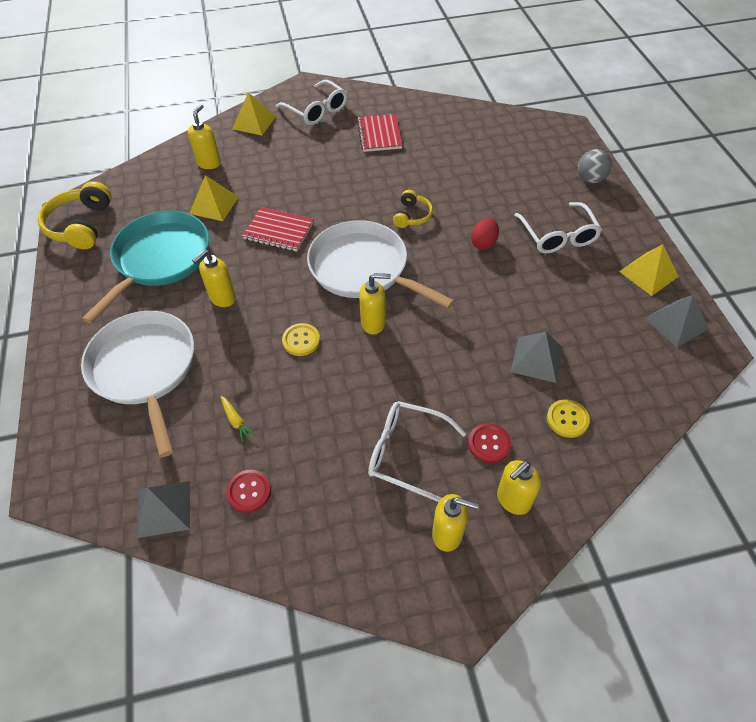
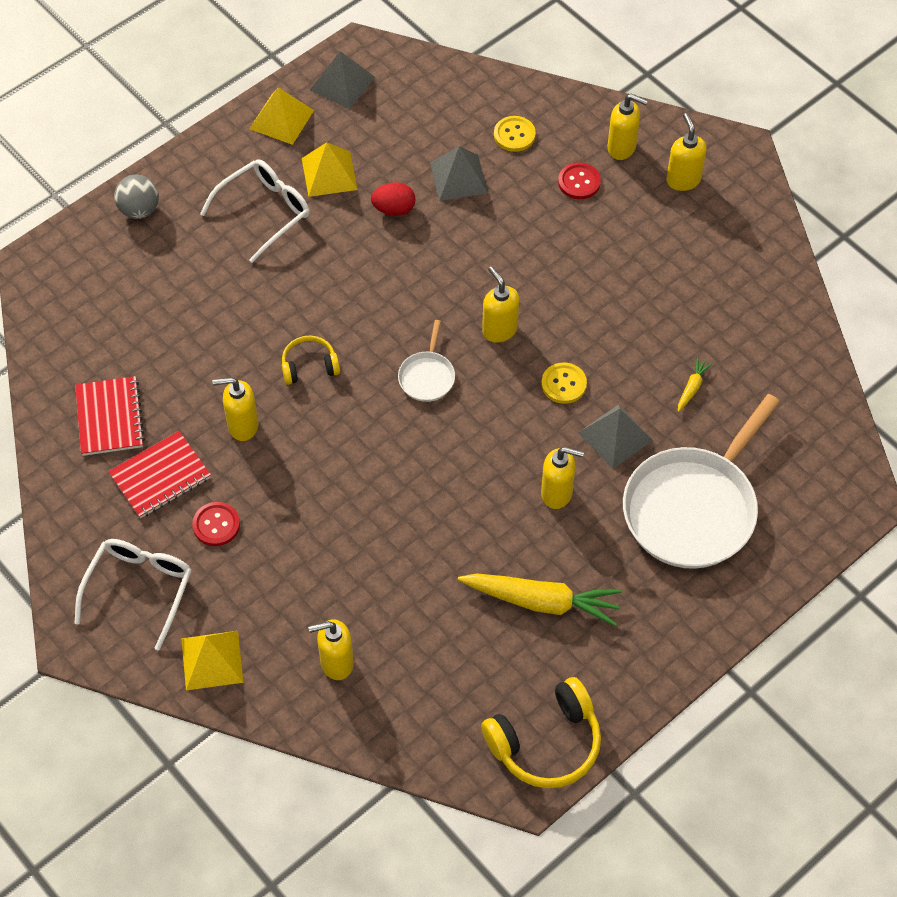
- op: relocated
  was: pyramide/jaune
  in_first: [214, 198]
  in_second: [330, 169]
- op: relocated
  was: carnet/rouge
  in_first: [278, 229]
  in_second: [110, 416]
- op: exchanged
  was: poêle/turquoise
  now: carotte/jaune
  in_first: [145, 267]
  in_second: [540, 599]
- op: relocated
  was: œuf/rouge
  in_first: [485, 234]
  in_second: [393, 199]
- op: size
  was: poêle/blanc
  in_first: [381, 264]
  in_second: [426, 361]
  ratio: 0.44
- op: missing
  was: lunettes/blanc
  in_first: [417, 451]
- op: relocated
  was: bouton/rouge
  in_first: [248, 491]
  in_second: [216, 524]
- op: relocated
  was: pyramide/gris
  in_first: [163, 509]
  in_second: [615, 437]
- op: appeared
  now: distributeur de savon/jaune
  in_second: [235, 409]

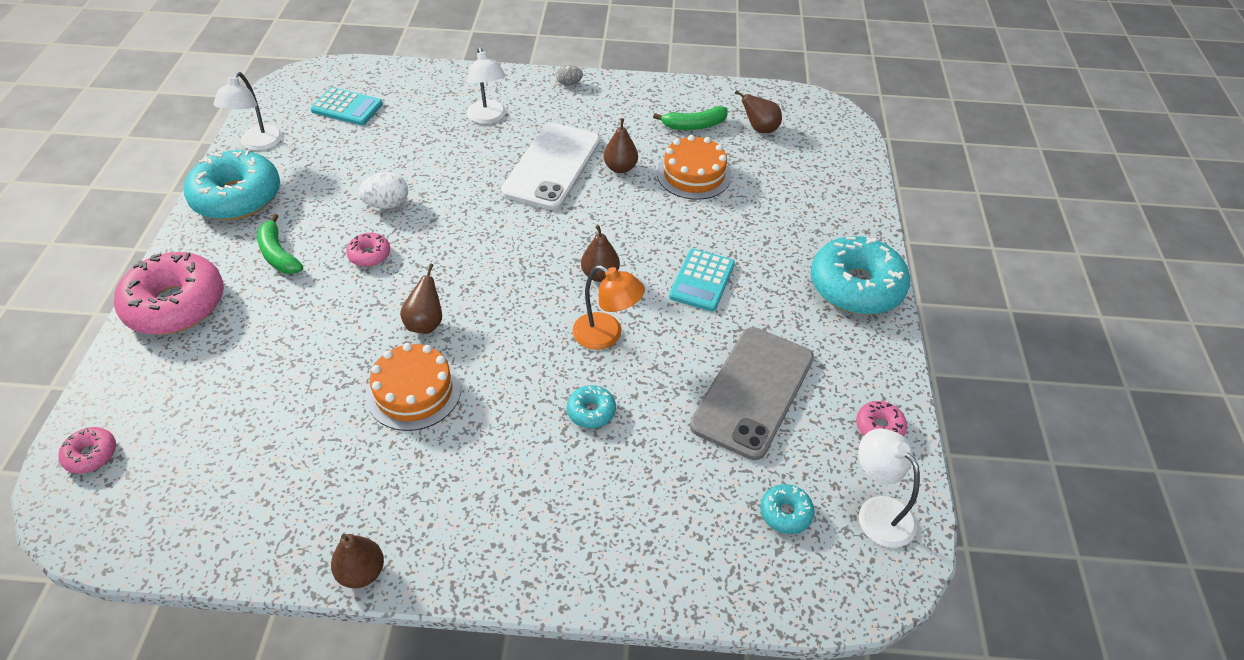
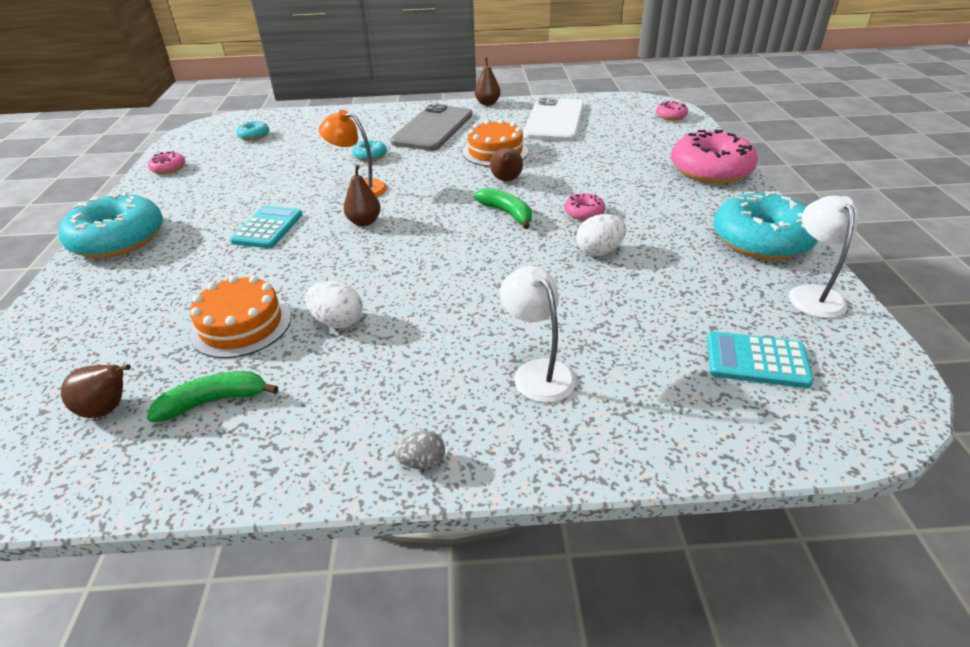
- op: exchanged
  was: poire/marron
  now: œuf/blanc
  in_first: [621, 145]
  in_second: [334, 304]
- op: relocated
  was: téléphone/blanc
  in_first: [550, 166]
  in_second: [553, 119]
- op: relocated
  was: banane/vert
  in_first: [280, 244]
  in_second: [503, 208]
- op: relocated
  was: téléphone/gris
  in_first: [752, 393]
  in_second: [431, 127]
- op: missing
  was: lampe/blanc
  in_first: [889, 488]

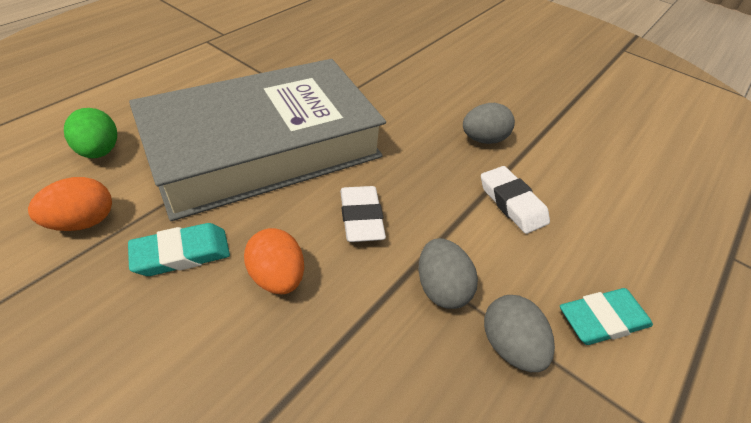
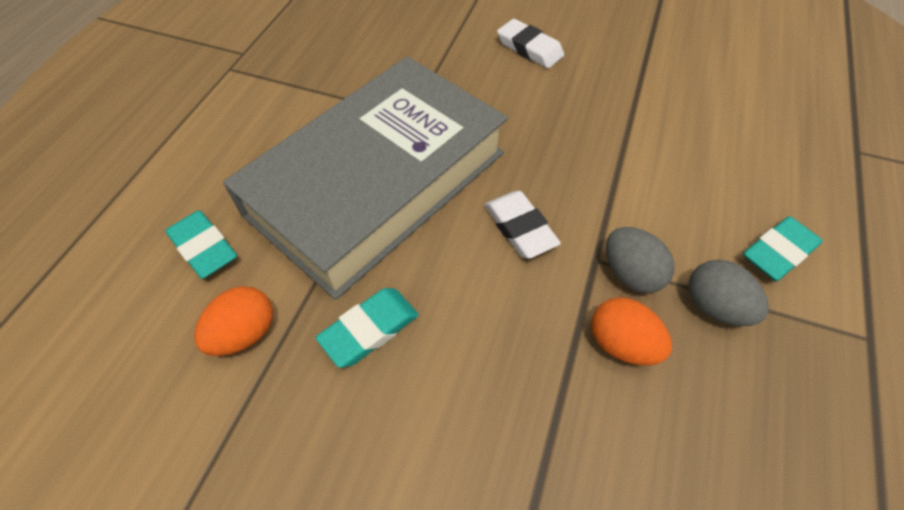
- op: missing
  was: œuf/gris
  in_first: [489, 123]
- op: exchanged
  was: œuf/vert
  now: gomme/turquoise
  in_first: [90, 133]
  in_second: [201, 244]
- op: relocated
  was: gomme/blanc
  in_first: [515, 200]
  in_second: [530, 44]
- op: relocated
  was: œuf/orange
  in_first: [274, 261]
  in_second: [631, 331]

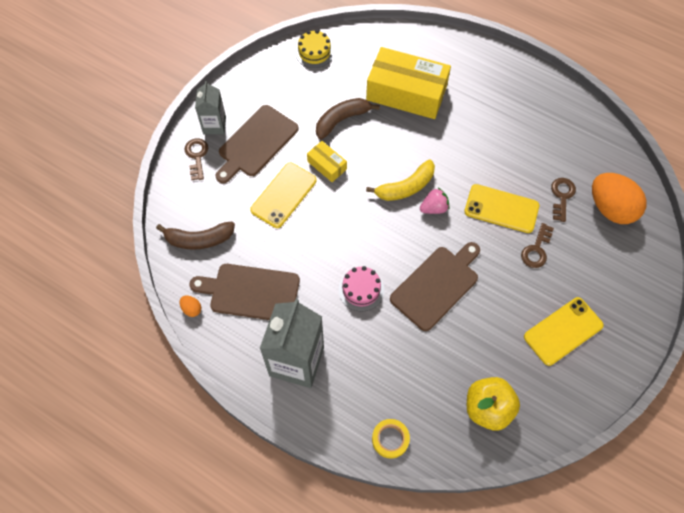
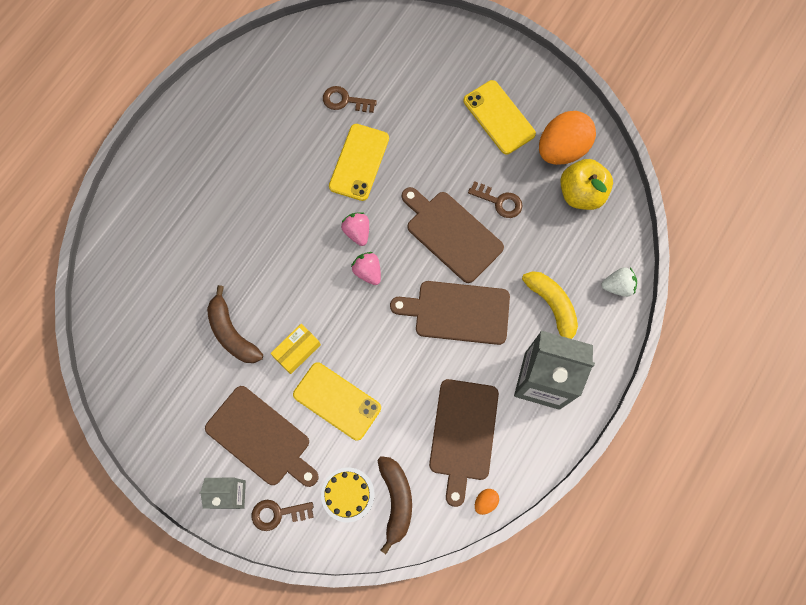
- op: relocated
  was: gâteau/jaune
  in_first: [314, 49]
  in_second: [348, 495]
- op: missing
  was: boîte/jaune
  in_first: [408, 83]
- op: relocated
  was: banane/jaune
  in_first: [400, 180]
  in_second: [550, 305]
- op: relocated
  was: œuf/orange
  in_first: [619, 198]
  in_second: [567, 138]
- op: relocated
  was: clé/marron
  in_first: [537, 245]
  in_second: [495, 199]
- op: exchanged
  was: gâteau/rose
  now: planche à découper/marron
  in_first: [361, 288]
  in_second: [450, 313]
- op: exchanged
  was: ruban adhésif/jaune
  now: fraise/blanc
  in_first: [391, 439]
  in_second: [619, 282]
- op: appeared
  now: fraise/rose
  in_second: [366, 268]

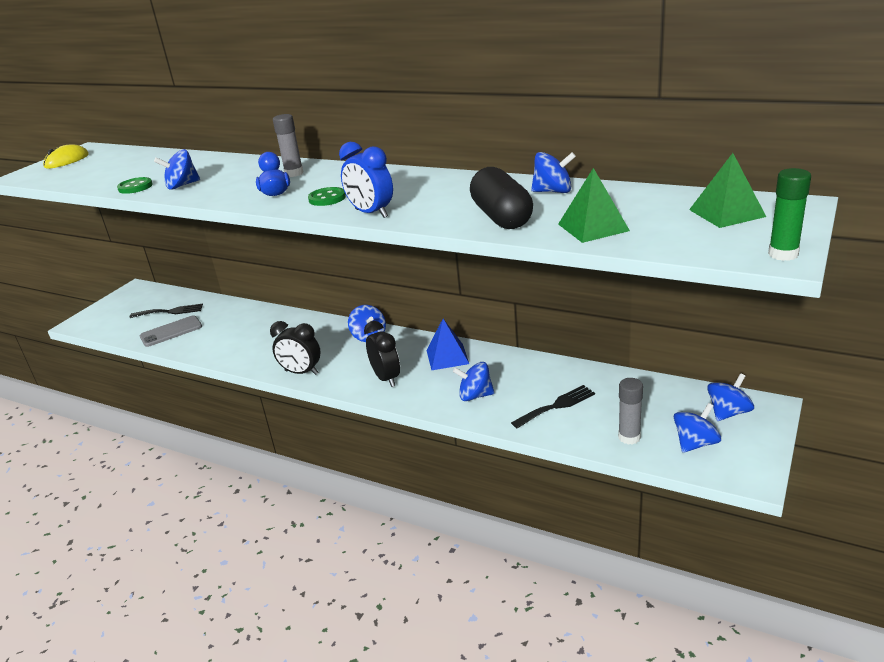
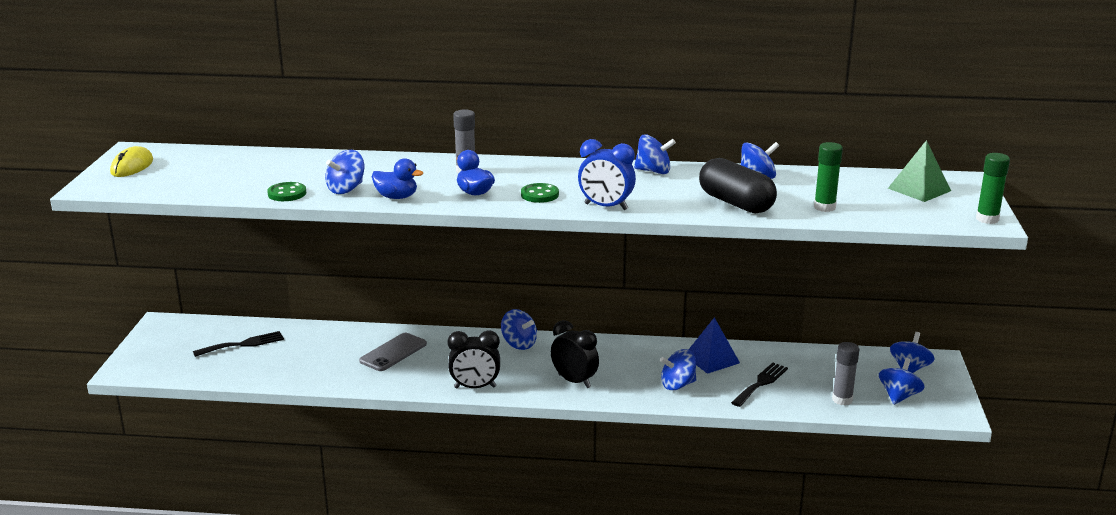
- op: exchanged
  was: pyramide/vert
  now: bâton de colle/vert
  in_first: [594, 205]
  in_second: [828, 177]
- op: relocated
  was: téléphone/gris
  in_first: [171, 331]
  in_second: [393, 352]
- op: relocated
  was: pyramide/bleu
  in_first: [447, 344]
  in_second: [714, 345]
- op: appeared
  now: toupie/bleu
  in_second: [655, 154]
- op: appeared
  now: canard/bleu
  in_second: [397, 178]

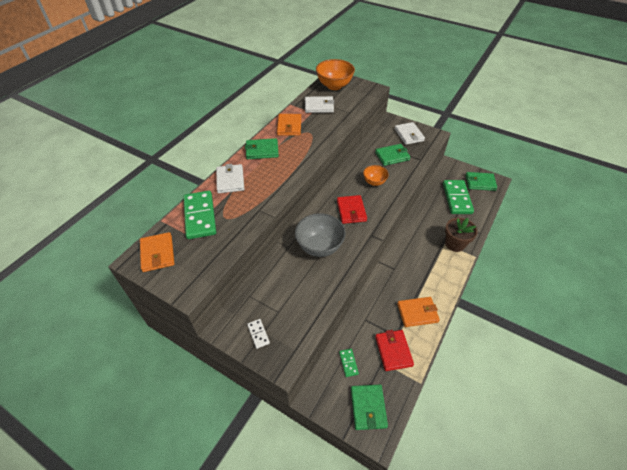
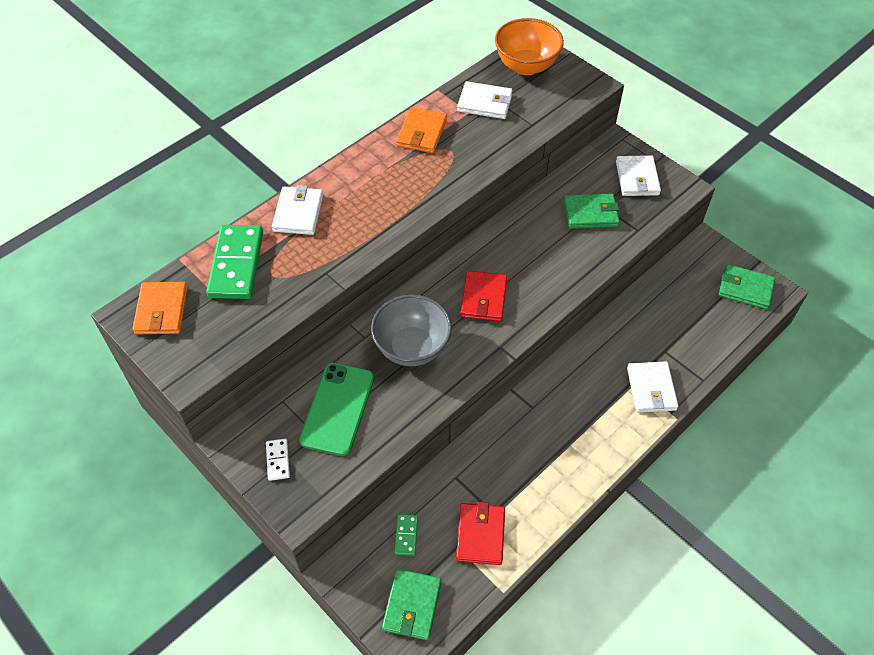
- op: missing
  was: portefeuille/vert
  in_first: [262, 148]
- op: missing
  was: bol/orange
  in_first: [376, 175]
- op: missing
  was: domino/vert
  in_first: [458, 197]
- op: exchanged
  was: pot de fleurs/marron
  now: portefeuille/blanc
  in_first: [461, 234]
  in_second: [652, 387]
- op: missing
  was: portefeuille/orange
  in_first: [418, 312]
- op: appeared
  now: téléphone/vert
  in_second: [336, 409]

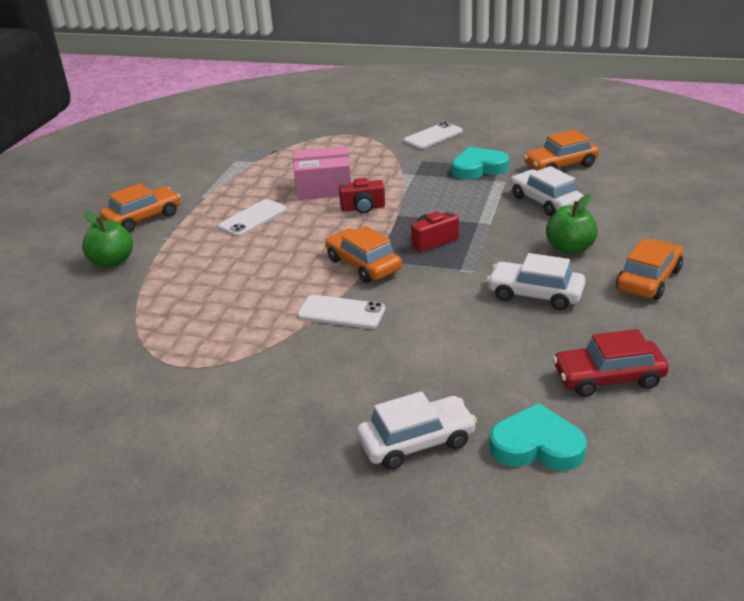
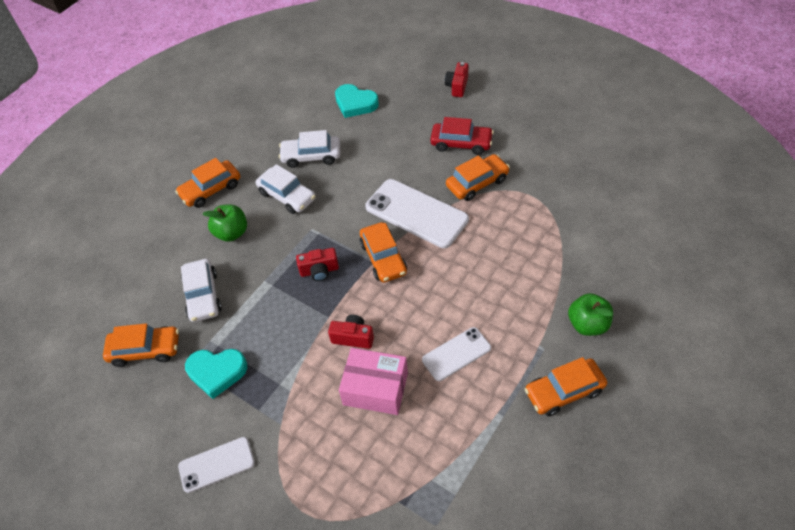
- op: size
  was: téléphone/blanc
  in_first: [341, 312]
  in_second: [417, 213]
  ratio: 1.72
- op: relocated
  was: voiture/rouge
  in_first: [611, 363]
  in_second: [462, 136]
- op: relocated
  was: voiture/blanc
  in_first: [417, 430]
  in_second: [309, 149]
- op: appeared
  now: appareil photo/rouge
  in_second: [457, 79]
- op: appeared
  now: voiture/orange
  in_second: [478, 177]

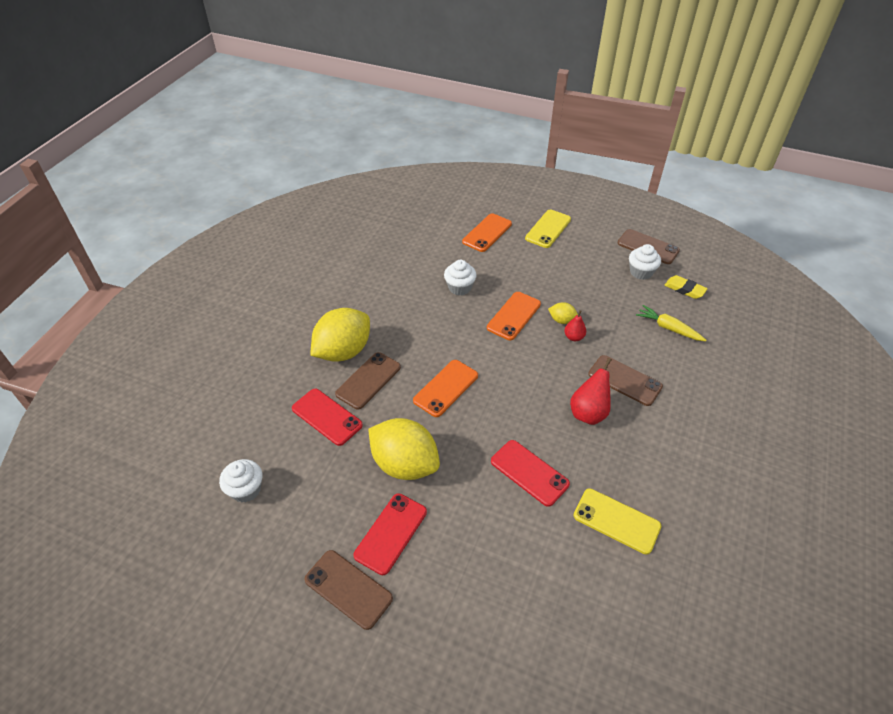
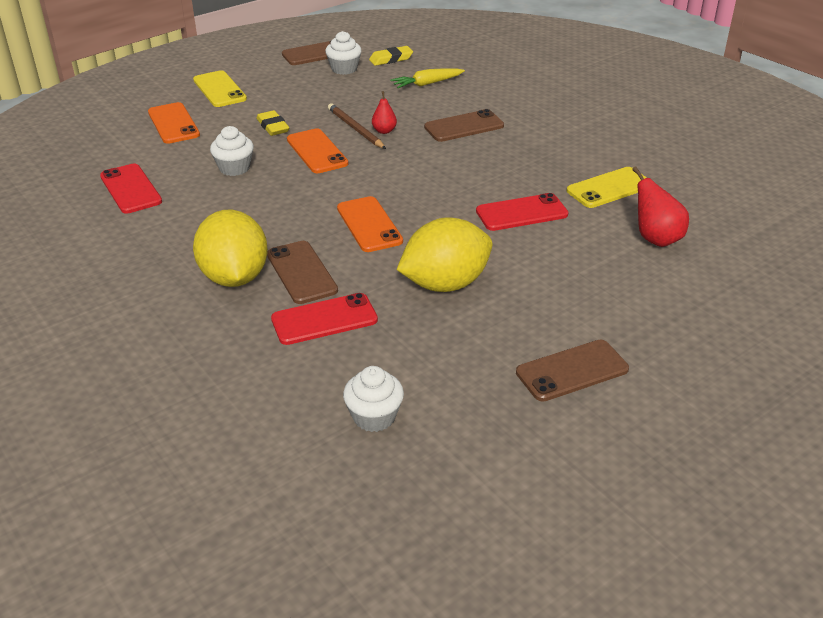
- op: exchanged
  was: citron/jaune
  now: crayon/marron
  in_first: [563, 313]
  in_second: [357, 126]
- op: relocated
  was: poire/rouge
  in_first: [591, 391]
  in_second: [660, 207]
- op: relocated
  was: téléphone/rouge
  in_first: [390, 534]
  in_second: [131, 188]
- op: appeared
  now: gomme/jaune
  in_second: [273, 123]

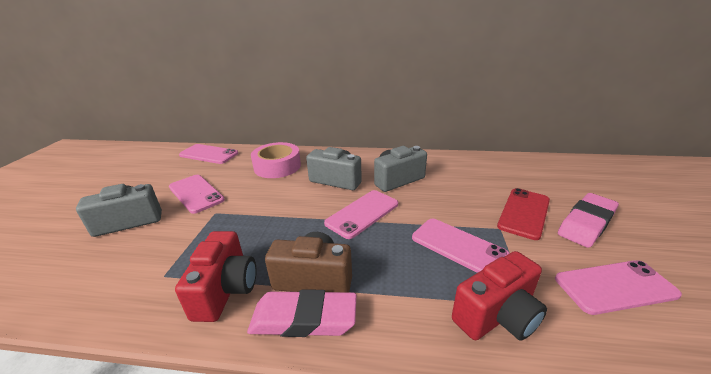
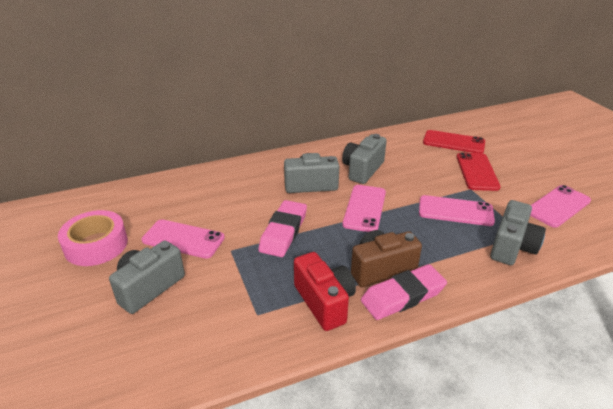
- op: relocated
  was: ruban adhésif/rose
  in_first: [276, 160]
  in_second: [93, 238]
- op: missing
  was: téléphone/rose
  in_first: [208, 154]
- op: relocated
  was: gomme/rose
  in_first: [588, 220]
  in_second: [282, 228]
- op: colour
  was: appareil photo/rouge
  now: appareil photo/gris
  in_first: [499, 296]
  in_second: [518, 232]
- op: appeared
  now: téléphone/rouge
  in_second: [454, 141]

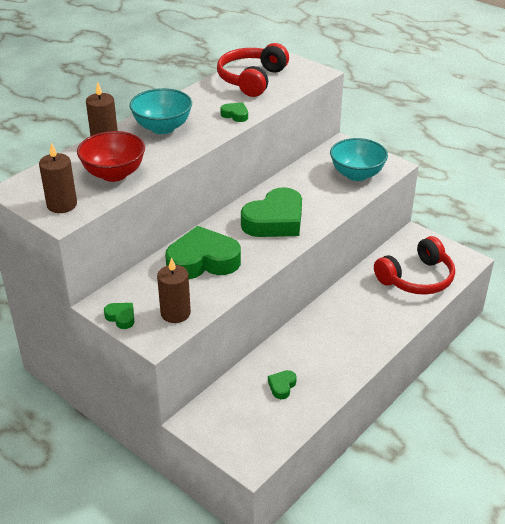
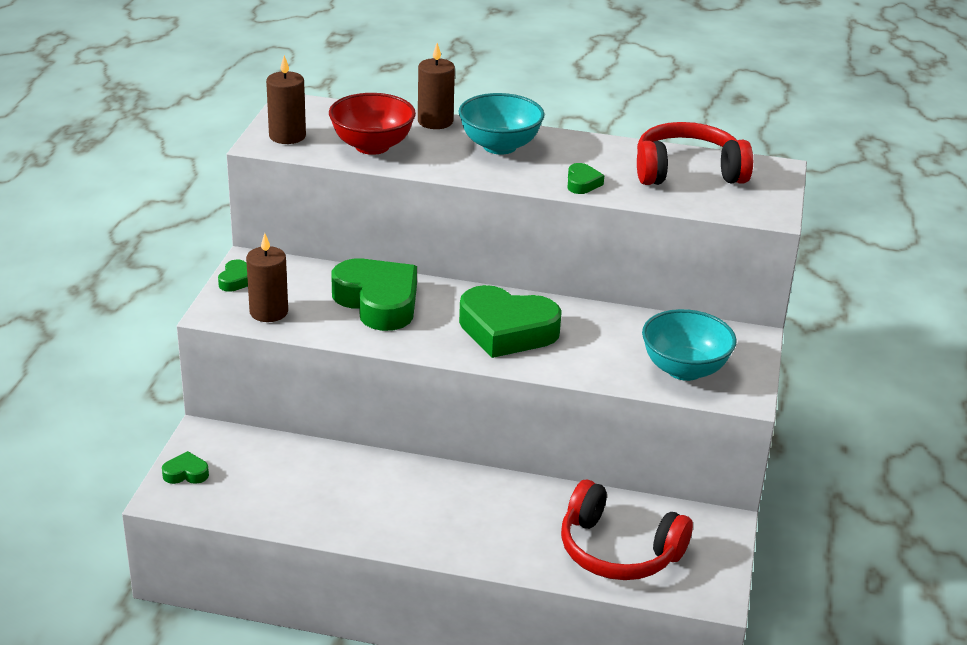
- op: relocated
  was: cœur/vert
  in_first: [282, 384]
  in_second: [185, 467]

